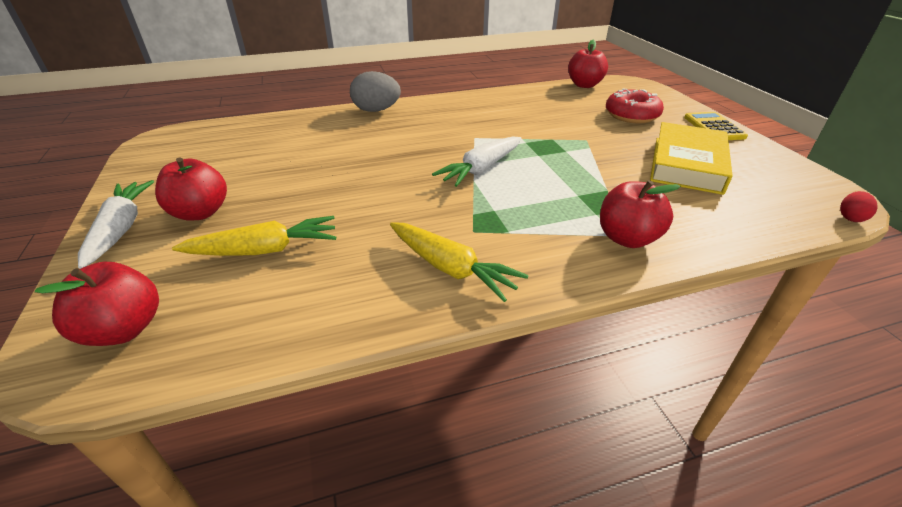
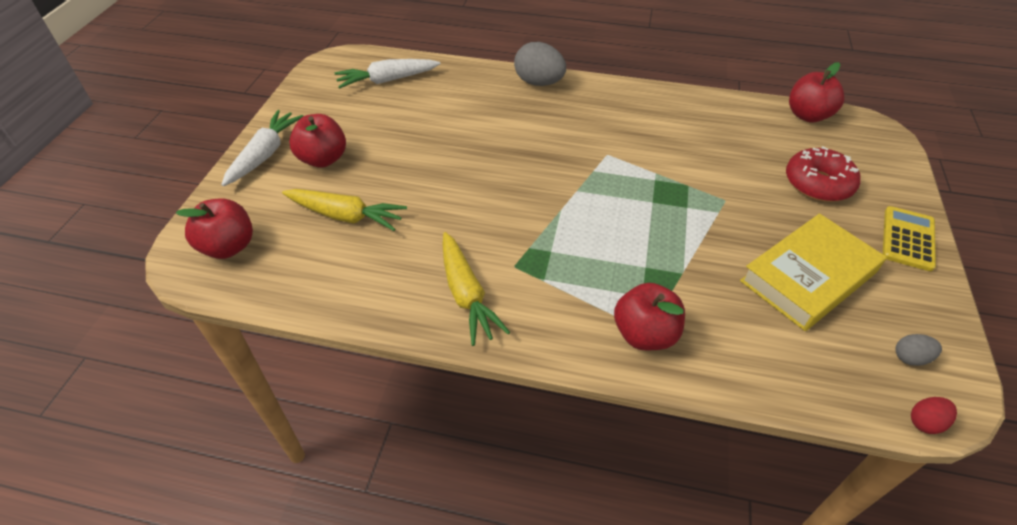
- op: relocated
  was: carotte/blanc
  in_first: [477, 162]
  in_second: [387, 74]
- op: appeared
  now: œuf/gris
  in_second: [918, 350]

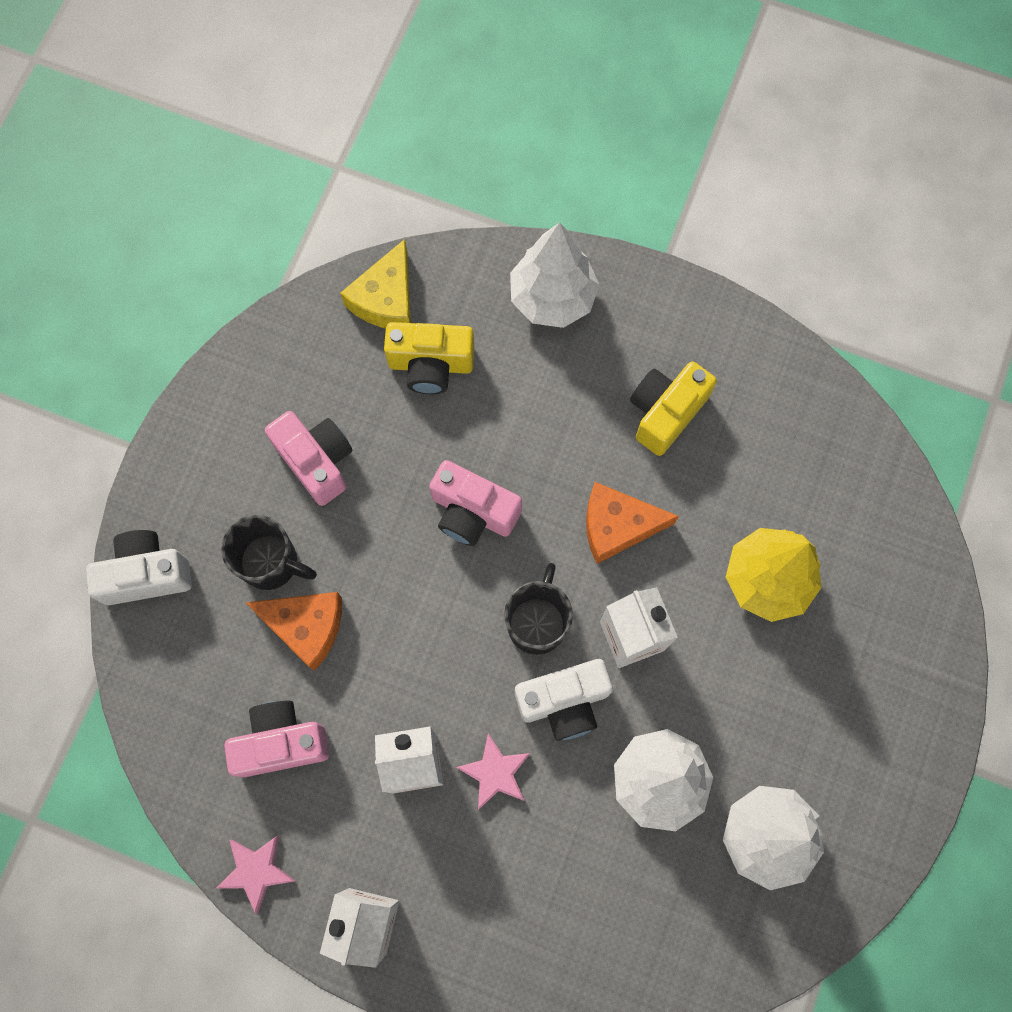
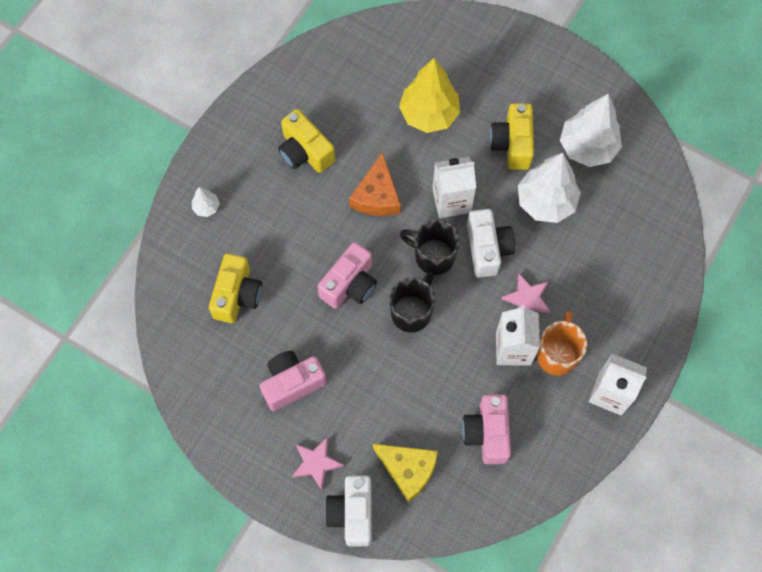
- op: size
  was: arbre/blanc
  in_first: [554, 275]
  in_second: [206, 202]
  ratio: 0.45
- op: relocated
  was: fromage/jaune
  in_first: [375, 283]
  in_second: [405, 473]
- op: relocated
  was: tasse/noir
  in_first: [269, 552]
  in_second: [412, 302]
- op: missing
  was: fromage/orange
  in_first: [293, 631]
- op: relocated
  was: étoile/rose
  in_first: [256, 875]
  in_second: [318, 464]
- op: appeared
  now: appareil photo/jaune
  in_second: [512, 136]
- op: appeared
  now: tasse/orange
  in_second: [562, 343]

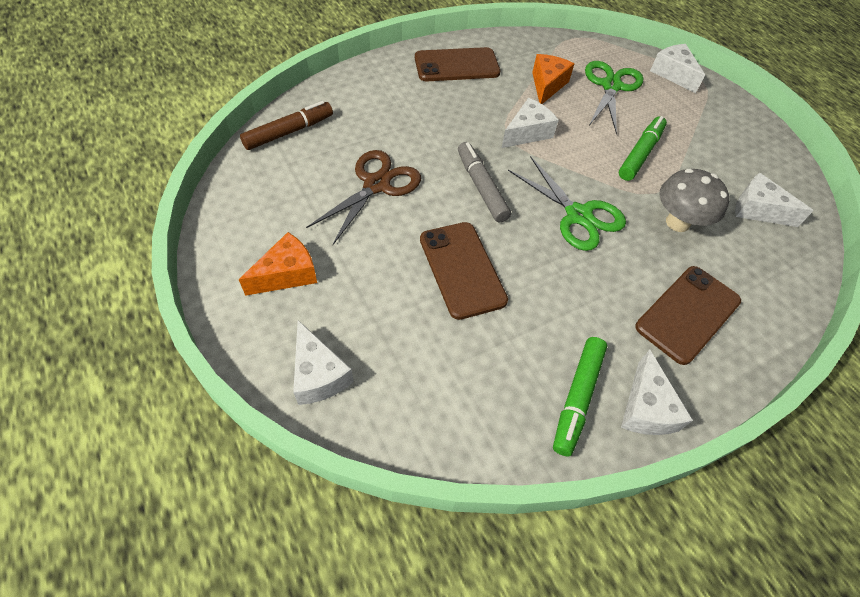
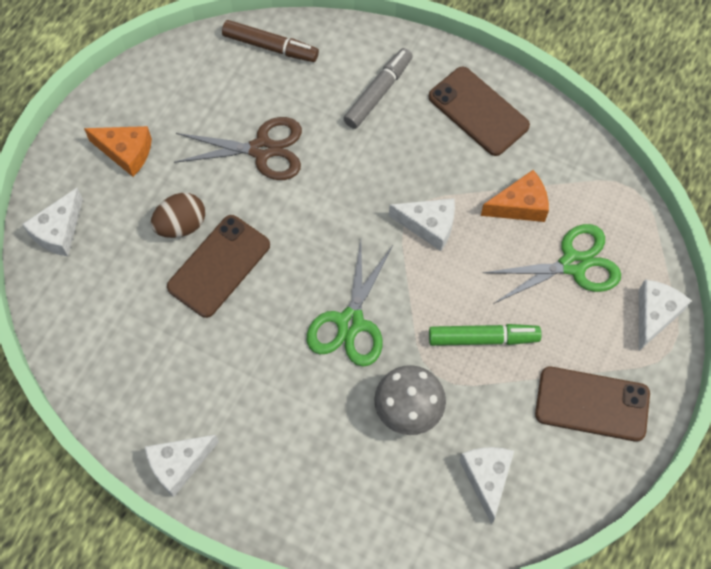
- op: relocated
  was: feutre/gris
  in_first: [484, 182]
  in_second: [378, 88]
- op: relocated
  was: téléphone/marron
  in_first: [688, 315]
  in_second: [592, 404]
- op: missing
  was: feutre/vert
  in_first: [580, 396]
- op: appeared
  now: œuf/marron
  in_second: [178, 215]

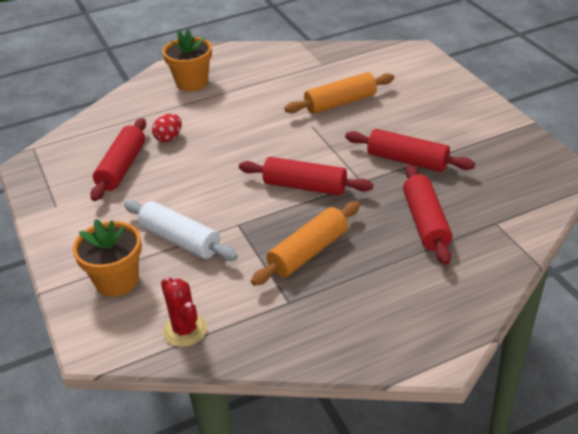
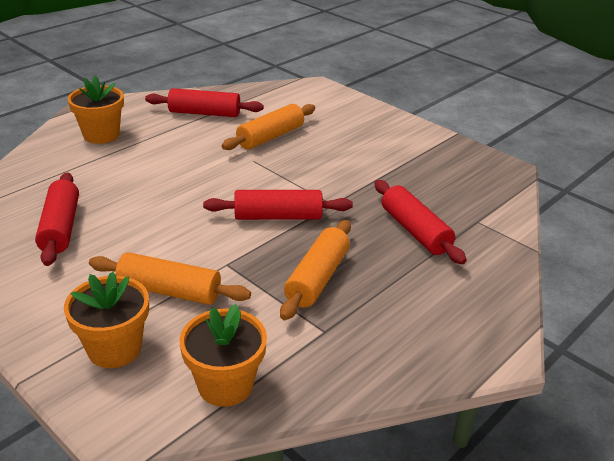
- op: missing
  was: œuf/rouge
  in_first: [167, 128]
- op: relocated
  was: rouleau à pâtisserie/rouge
  in_first: [410, 150]
  in_second: [204, 102]
- op: colour
  was: rouleau à pâtisserie/blanc
  now: rouleau à pâtisserie/orange
  in_first: [181, 230]
  in_second: [170, 278]
- op: exchanged
  was: cactus/rouge
  now: pot de fleurs/orange
  in_first: [184, 311]
  in_second: [223, 355]

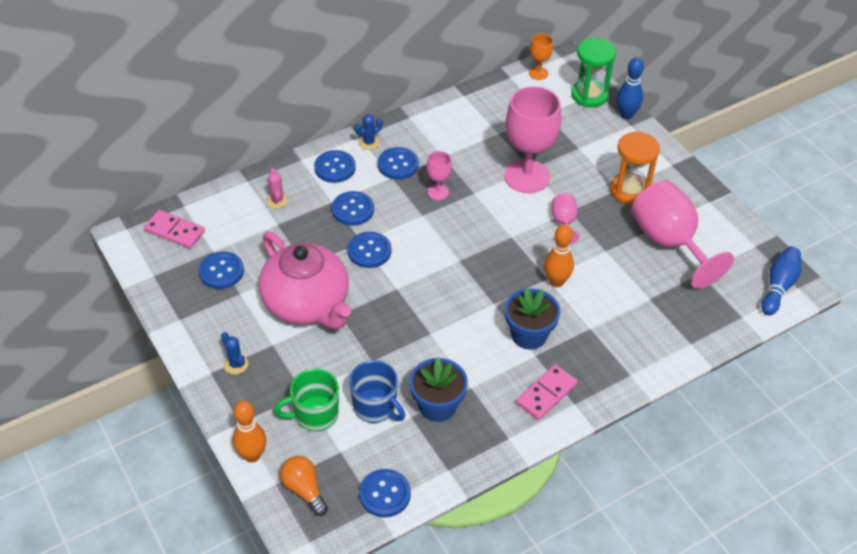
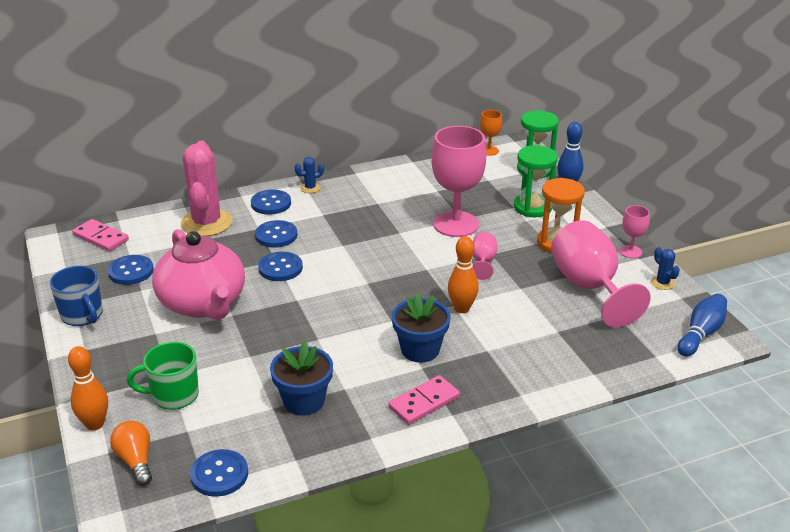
- op: missing
  was: bouton/bleu
  in_first: [398, 163]
- op: relocated
  was: verre à pied/rose
  in_first: [439, 175]
  in_second: [635, 231]
- op: size
  was: cactus/rose
  in_first: [277, 188]
  in_second: [206, 188]
  ratio: 2.38
- op: relocated
  was: cactus/bleu
  in_first: [234, 353]
  in_second: [665, 268]
- op: relocated
  was: tasse/bleu
  in_first: [377, 391]
  in_second: [76, 296]
- op: appeared
  now: sablier/vert
  in_second: [536, 181]

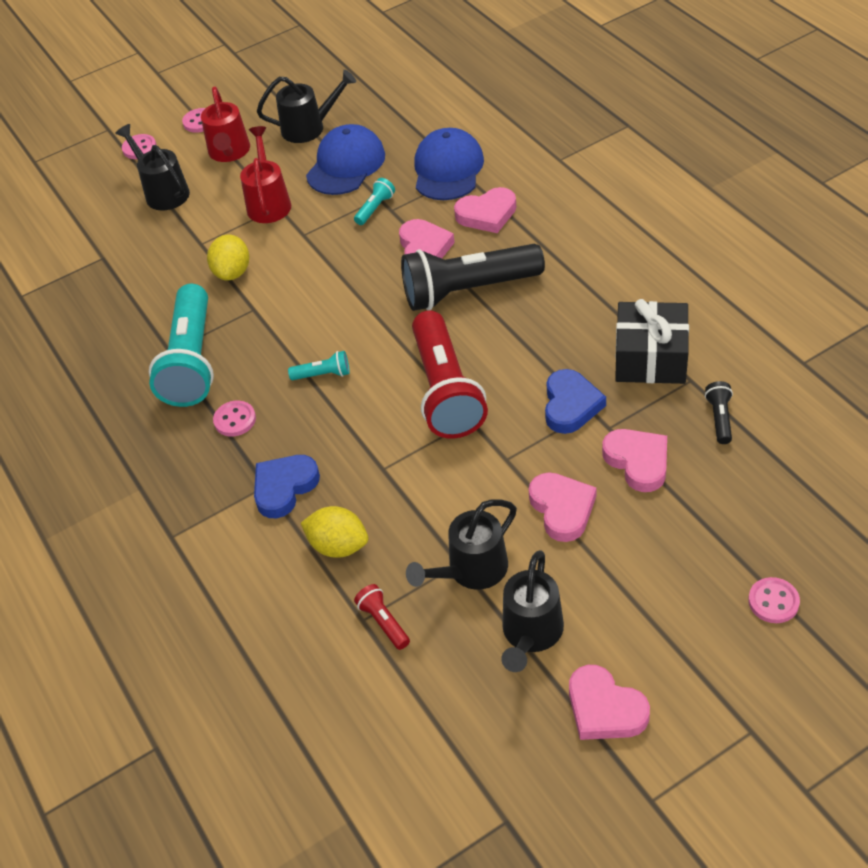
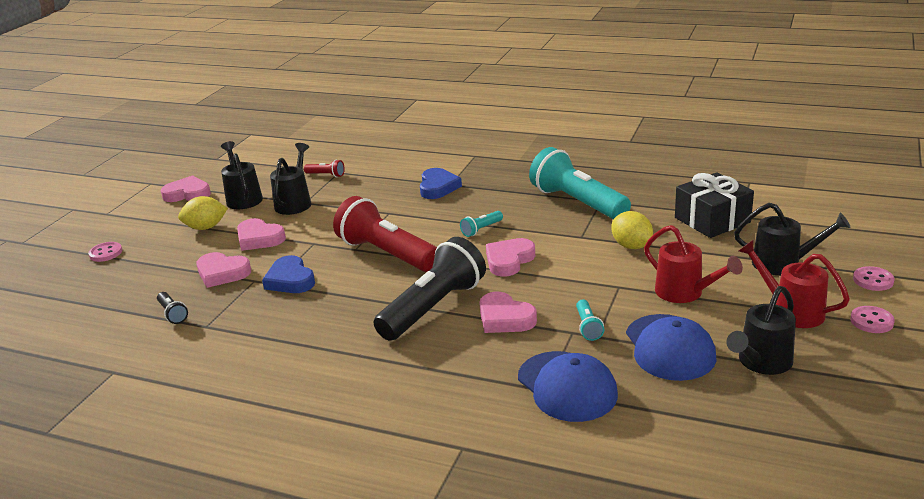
- op: relocated
  was: cœur/rose
  in_first: [485, 210]
  in_second: [510, 257]
- op: relocated
  was: cadeau/noir
  in_first: [652, 341]
  in_second: [714, 205]
- op: missing
  was: bouton/rose
  in_first: [234, 419]
- op: relocated
  was: citron/jaune
  in_first: [334, 532]
  in_second: [203, 213]

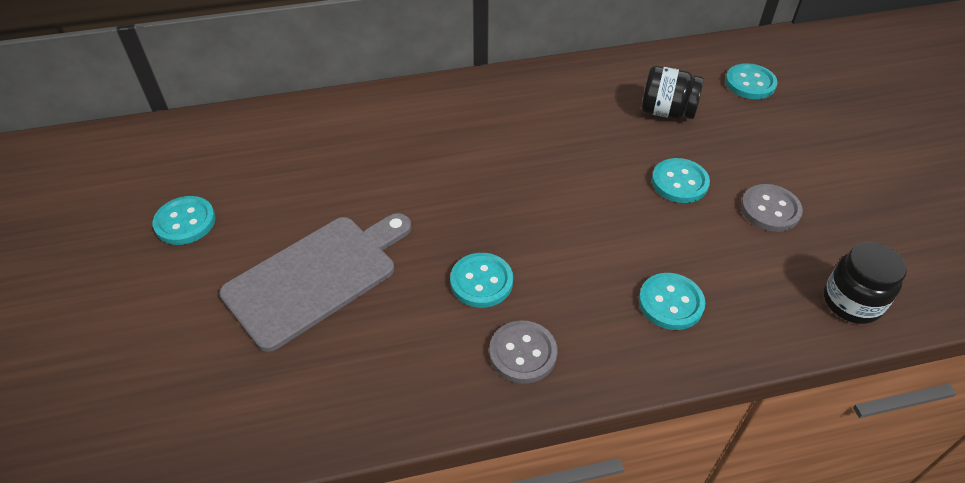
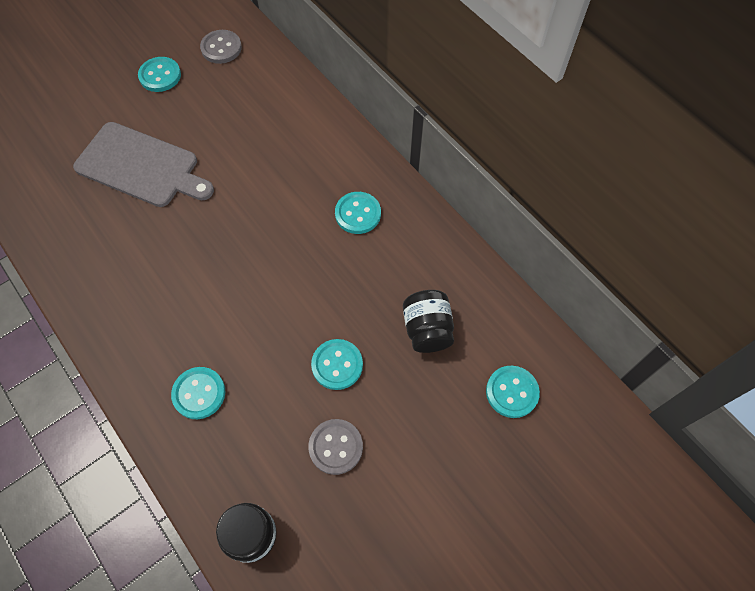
- op: relocated
  was: bouton/turquoise
  in_first: [481, 280]
  in_second: [358, 213]
- op: relocated
  was: bouton/gris
  in_first: [523, 352]
  in_second: [221, 47]

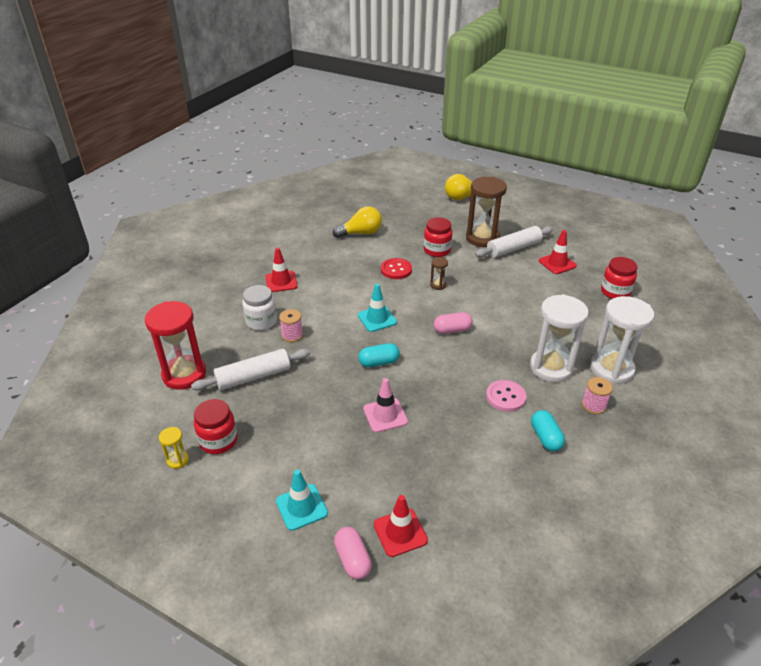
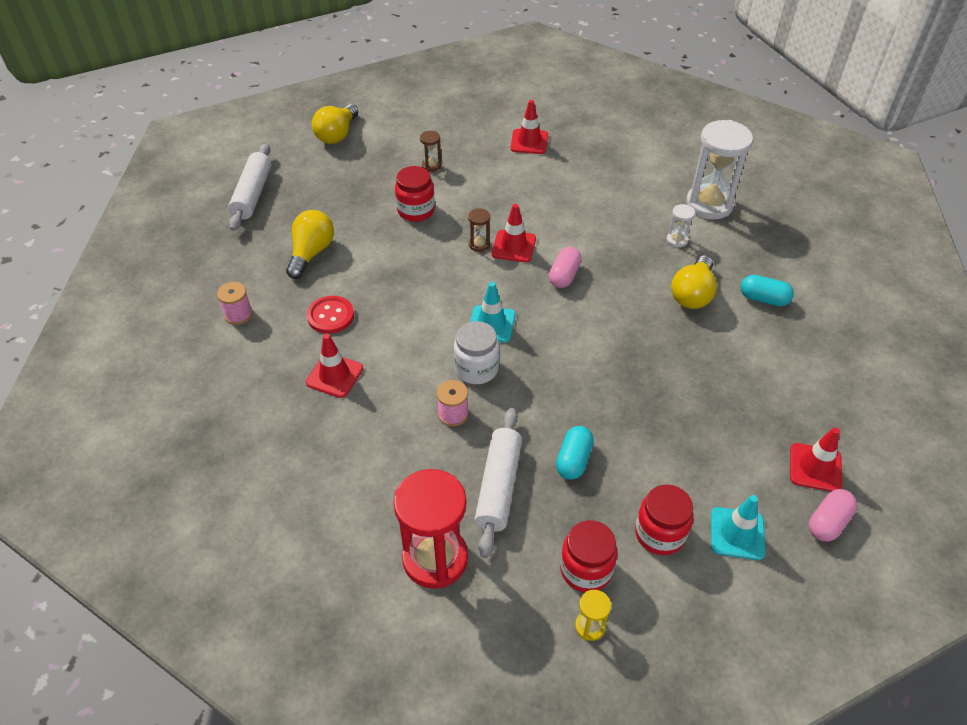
- op: size
  was: sablier/marron
  in_first: [486, 212]
  in_second: [430, 151]
  ratio: 0.44
- op: relocated
  was: rouleau à pâtisserie/blanc
  in_first: [514, 242]
  in_second: [250, 187]
- op: relocated
  was: bocal/rouge
  in_first: [619, 278]
  in_second: [664, 519]
- op: relocated
  was: bouton/rouge
  in_first: [396, 268]
  in_second: [330, 315]
- op: relocated
  was: bocal/blanc
  in_first: [259, 308]
  in_second: [476, 352]
- op: size
  was: sablier/blanc
  in_first: [559, 338]
  in_second: [681, 226]
  ratio: 0.44
- op: relocated
  was: gélule/turquoise
  in_first: [379, 355]
  in_second: [575, 453]
- op: relocated
  was: bobine/rose
  in_first: [597, 395]
  in_second: [235, 303]
- op: missing
  was: cône de chantier/rose
  in_first: [385, 405]
- op: exchanged
  was: bouton/rose
  now: ampoule/jaune
  in_first: [506, 396]
  in_second: [694, 282]
- op: spun
  was: gélule/rose
  in_first: [353, 553]
  in_second: [833, 515]
  clockwise: -60
- op: appeared
  now: cône de chantier/rouge
  in_second: [514, 233]

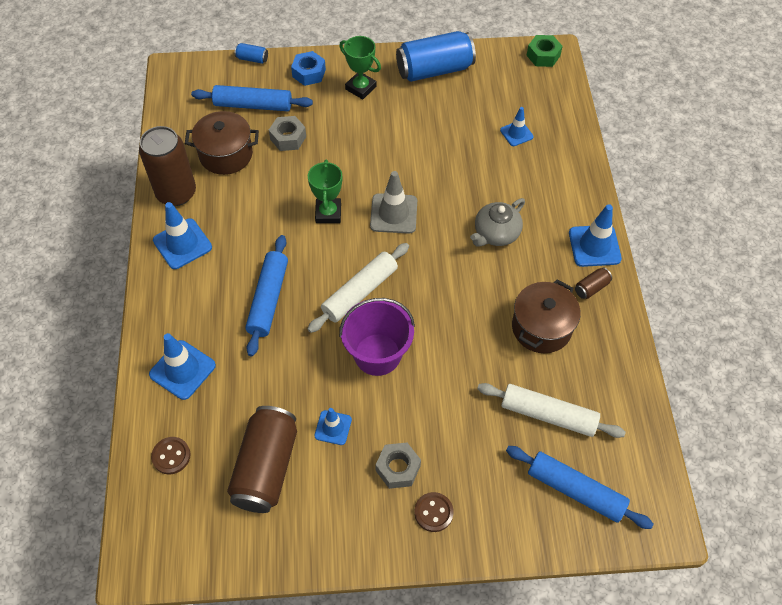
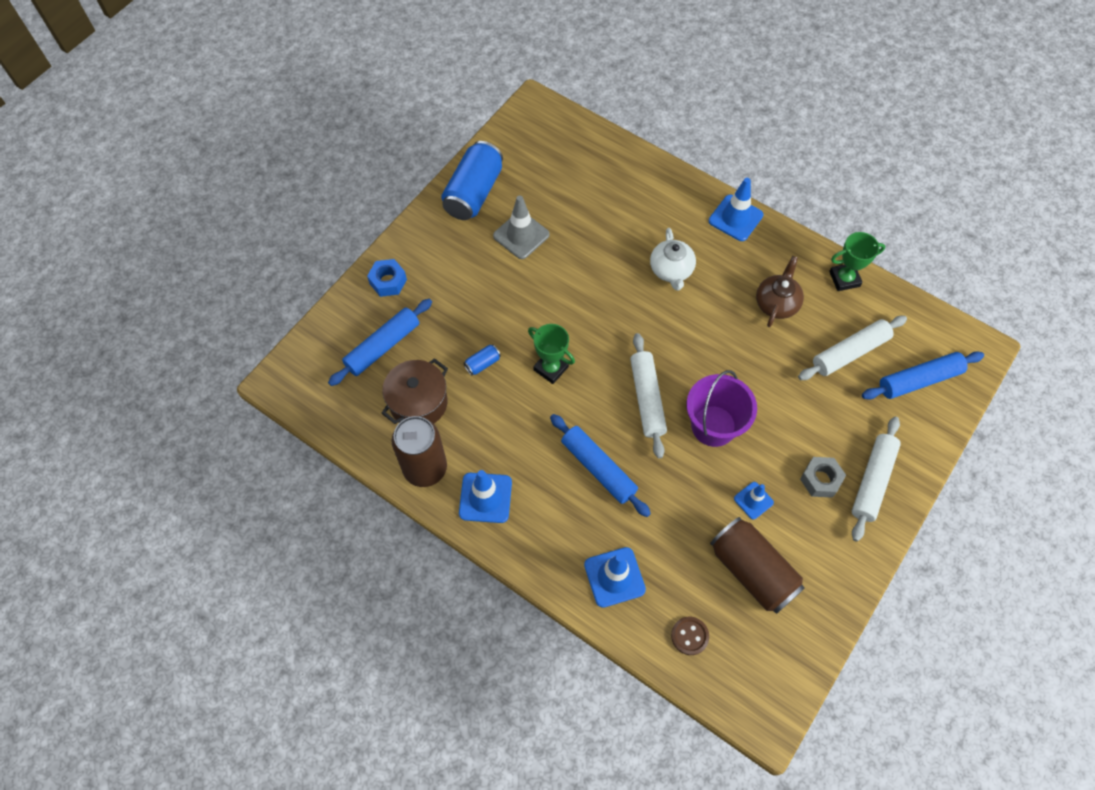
- op: missing
  was: écrou/vert
  in_first: [544, 51]
- op: relocated
  was: trophée/vert
  in_first: [360, 67]
  in_second: [857, 261]
- op: relocated
  was: canette/bleu
  in_first: [251, 53]
  in_second: [482, 360]
- op: missing
  was: cône de chantier/bleu
  in_first: [517, 126]
- op: missing
  was: écrou/gris
  in_first: [287, 133]
- op: relocated
  was: cône de chantier/gris
  in_first: [393, 202]
  in_second: [521, 227]
- op: colour
  was: théière/gris
  now: théière/blanc
  in_first: [497, 222]
  in_second: [673, 259]
- op: missing
  was: canette/marron
  in_first: [593, 283]
- op: exchanged
  was: marmite/marron
  now: théière/marron
  in_first: [546, 316]
  in_second: [780, 291]
- op: exchanged
  was: bouton/marron
  now: rouleau à pâtisserie/blanc
  in_first: [434, 512]
  in_second: [876, 479]

